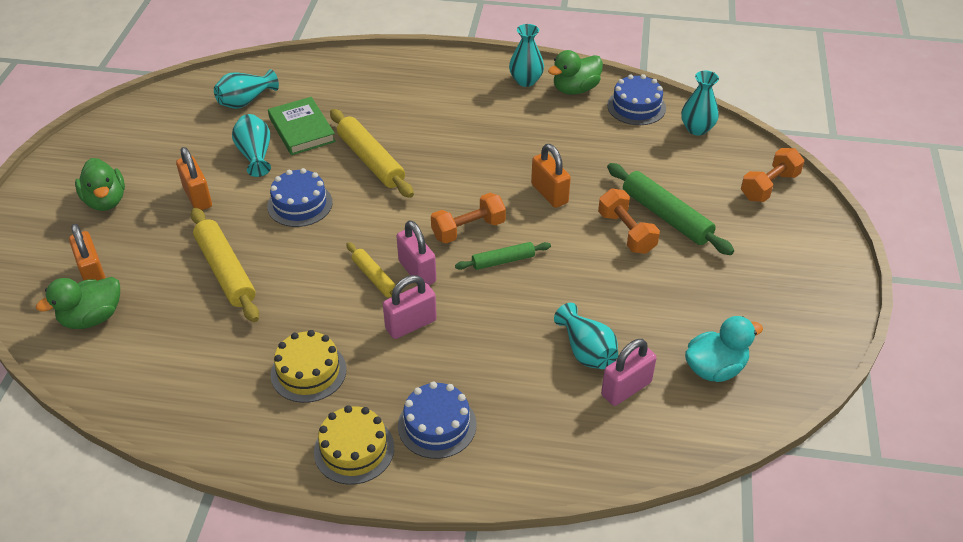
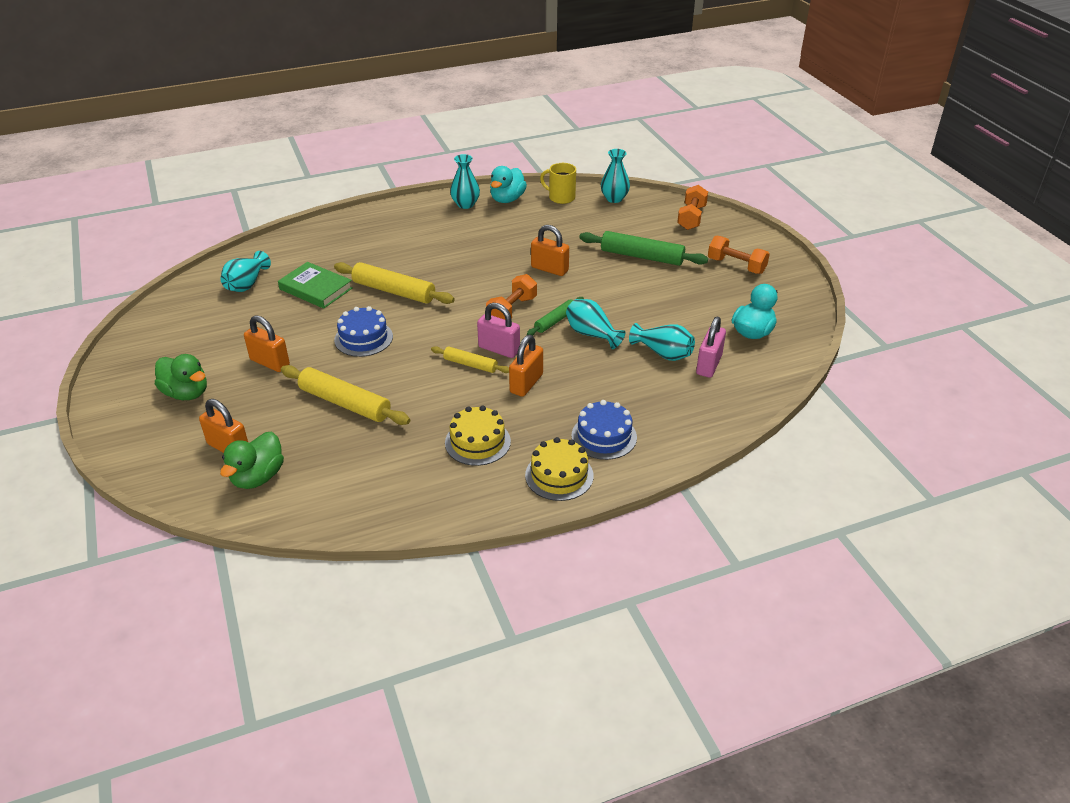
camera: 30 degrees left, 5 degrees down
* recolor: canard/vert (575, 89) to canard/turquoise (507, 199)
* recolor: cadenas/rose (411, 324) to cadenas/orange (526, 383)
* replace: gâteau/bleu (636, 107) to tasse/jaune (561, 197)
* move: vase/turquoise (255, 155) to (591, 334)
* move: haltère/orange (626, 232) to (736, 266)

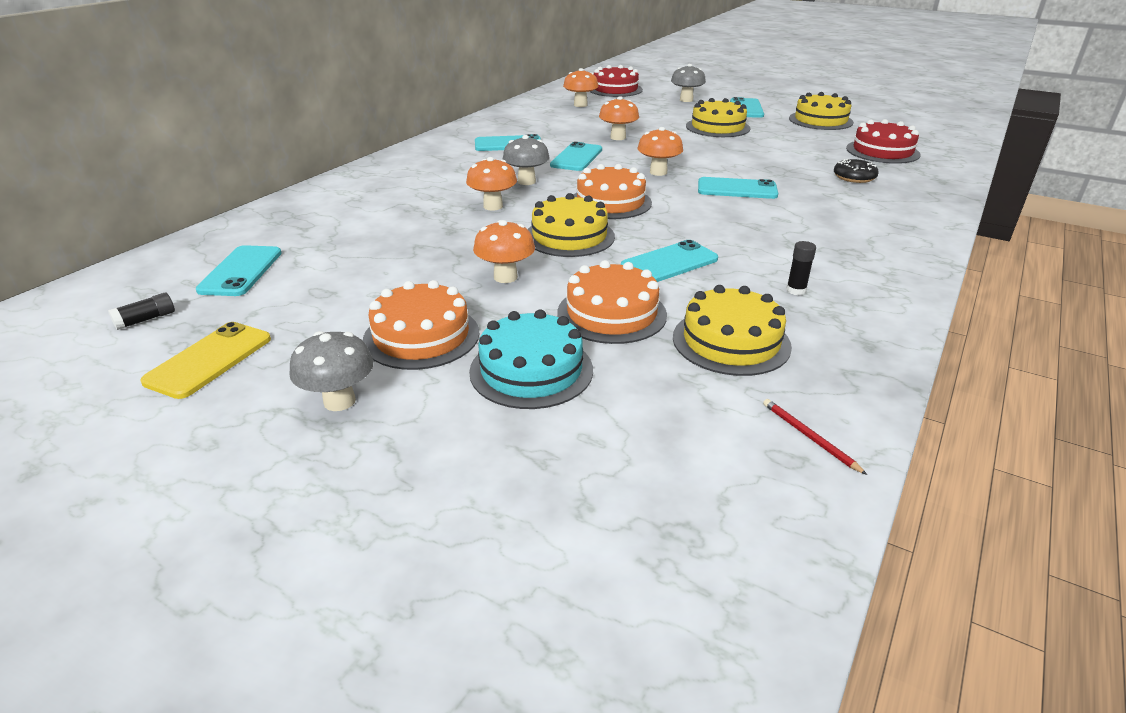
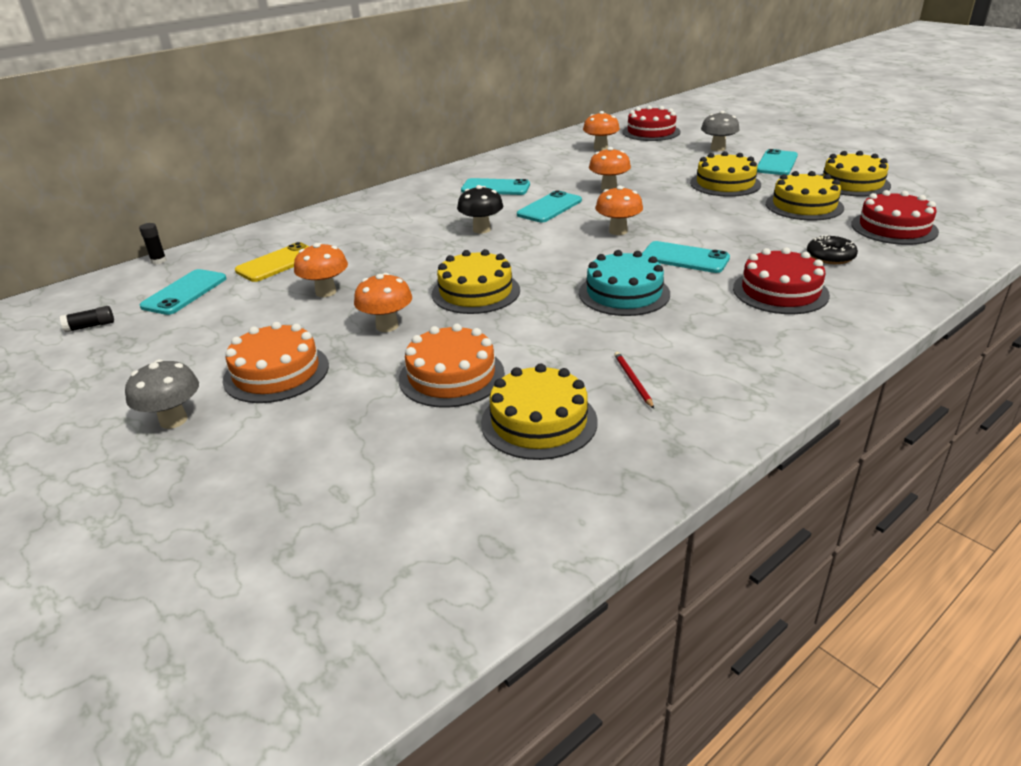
camera: 20 degrees right, 0 degrees up
* move: bâton de colle/noir (796, 290) to (159, 261)
* move: téléphone/jaune (209, 360) to (278, 263)
* move: champignon/orange (493, 206) to (326, 292)
* recolor: champignon/gris (526, 181) to champignon/noir (481, 229)
* move: gâteau/turquoise (531, 370) to (624, 293)
* move: crayon/rouge (809, 437) to (633, 381)
* insert: gâteau/rouge (780, 291)
* insert: gâteau/jaune (804, 206)
* delete: gâteau/orange (610, 202)
* delete: téléphone/turquoise (669, 263)

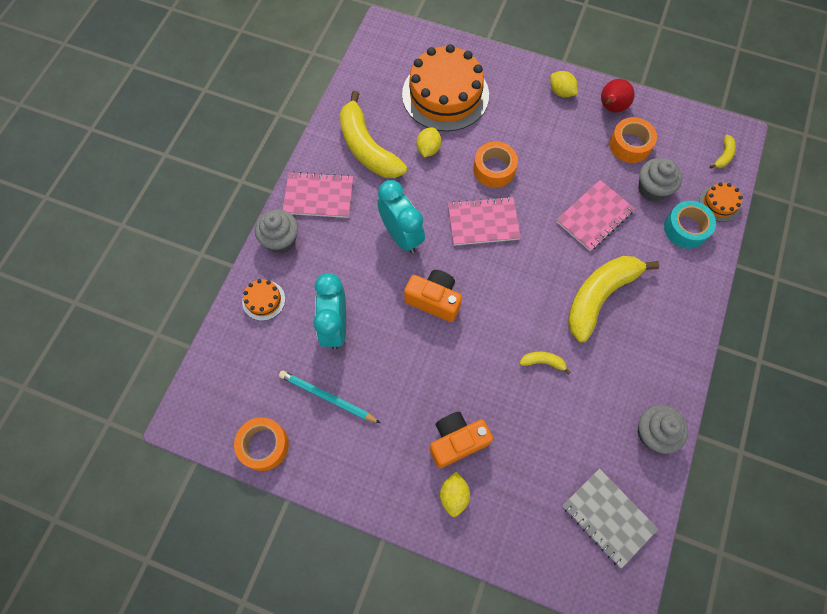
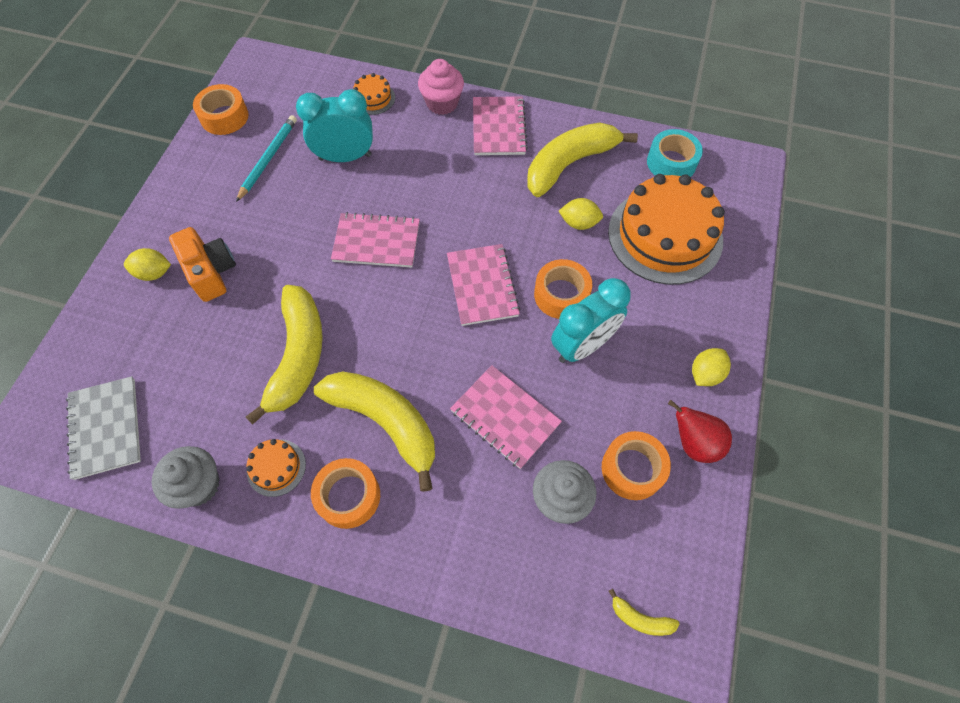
camera: 85 degrees right, 5 degrees down
* rotate: carnet/gris (608, 517) = (105, 428) 60 degrees counterclockwise
* resize: banane/jaune (543, 362) = (298, 356) x2.43
* move: gâteau/orange (719, 203) to (276, 467)
* insert: ruban adhésif/orange (348, 496)
* replace: appareil photo/orange (434, 300) to carnet/rose (376, 242)
* recolor: muffin/gris (281, 240) to muffin/rose (442, 103)
* move: réveil/turquoise (401, 235) to (582, 345)
* move: ruban adhésif/turquoise (686, 228) to (671, 162)

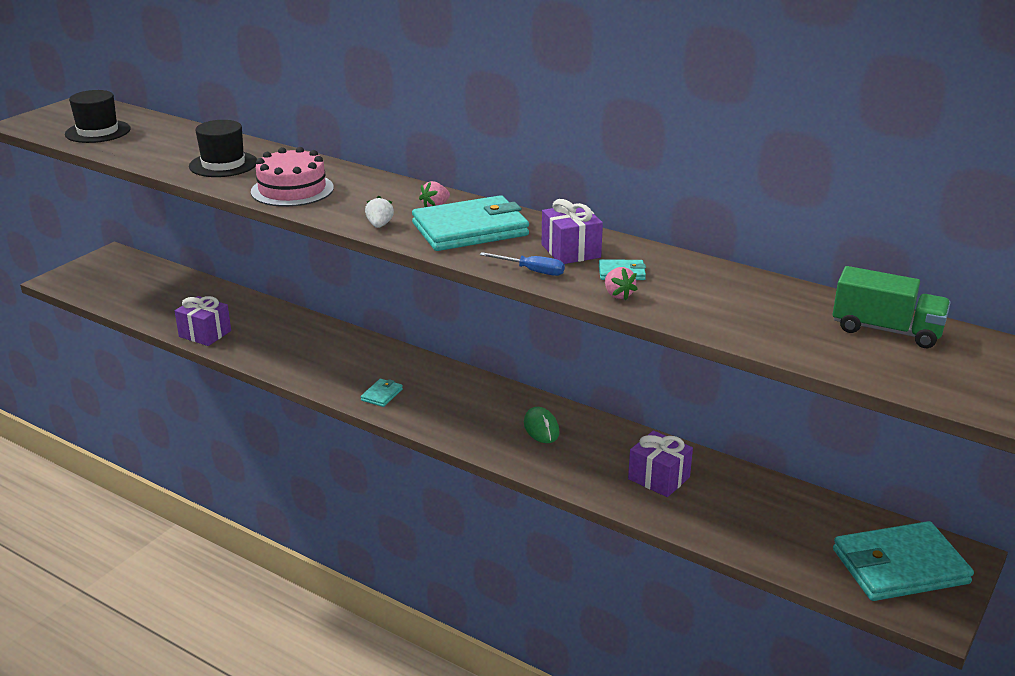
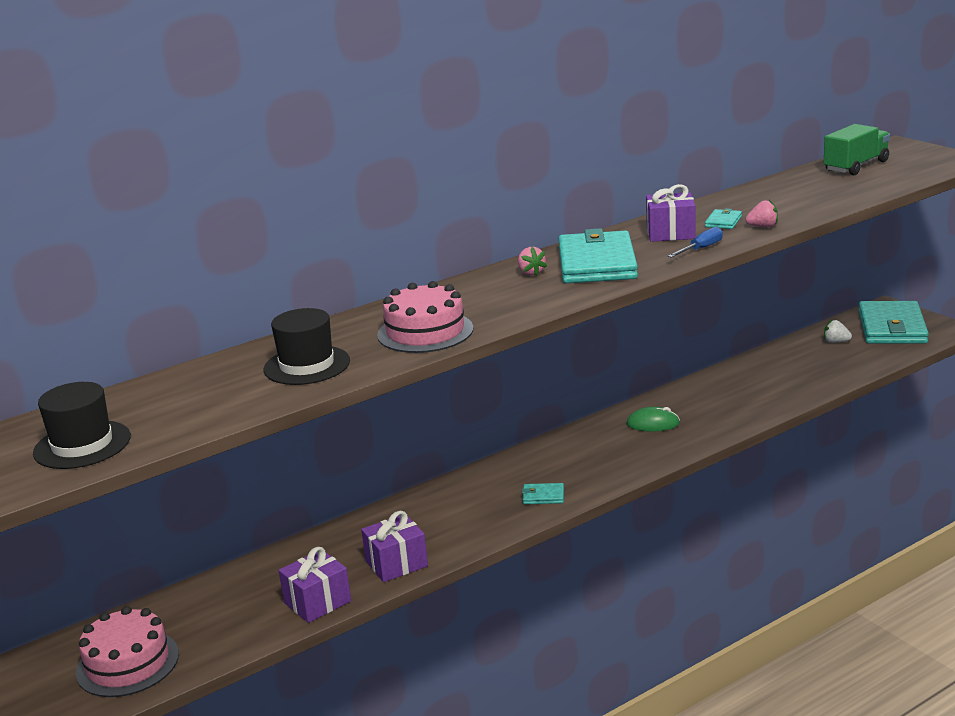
camera: 65 degrees left, 5 degrees down
* insert: gâteau/rose (127, 663)
* move: cadeau/violet (659, 478) to (396, 563)
* rotate: portefeuille/turquoise (382, 395) = (543, 496) 45 degrees counterclockwise
* move: fraise/blanc (379, 225) to (836, 342)

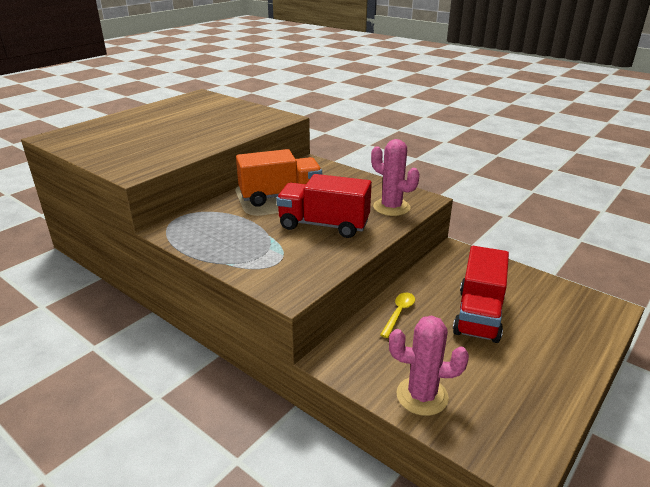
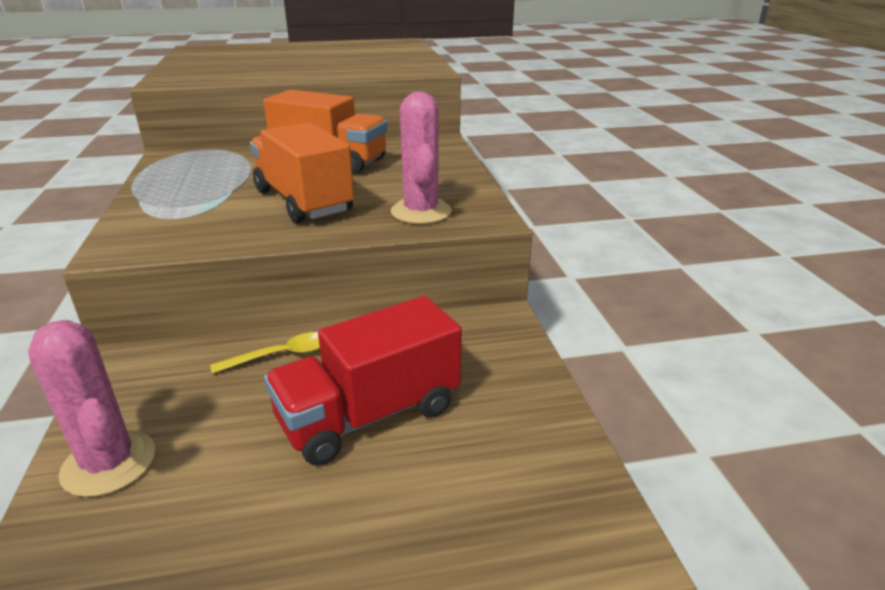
camera: 40 degrees right, 0 degrees up
* recolor: camion/rouge (324, 225) to camion/orange (303, 201)

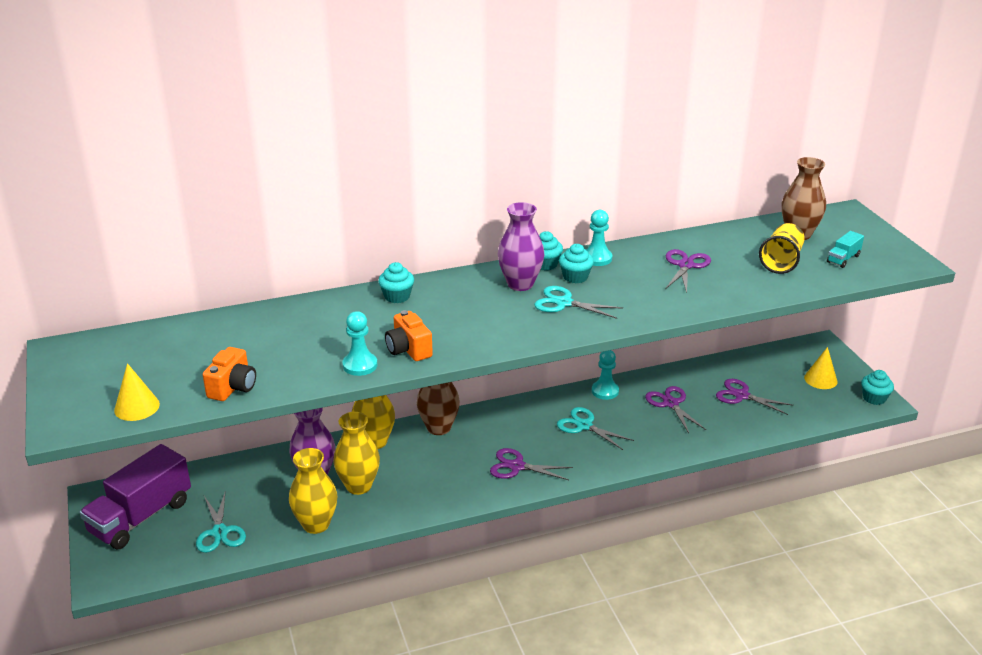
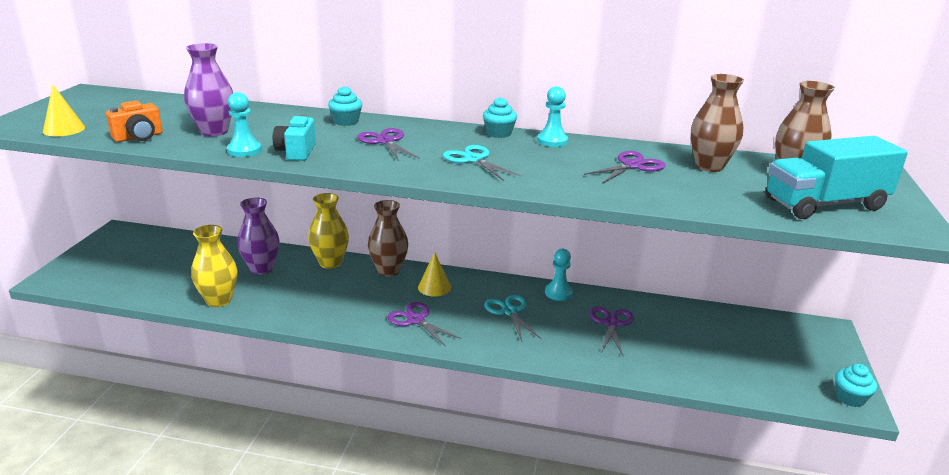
camera: 30 degrees right, 5 degrees down
* move: vase/violet (520, 284) to (214, 132)
* recolor: appareil photo/orange (408, 349) to appareil photo/turquoise (296, 152)
* move: ciseaux/violet (741, 395) to (385, 141)
* move: cône/jaune (820, 379) to (434, 287)
* insert: vase/marron (709, 166)
* resize: camion/turquoise (843, 259) = (825, 204) x2.31
* delete: camion/violet (141, 517)
* delete: ciseaux/turquoise (220, 532)
* delete: vase/jaune (358, 486)
* delete: muffin/turquoise (575, 277)
* delete: gobelet/jaune (781, 261)

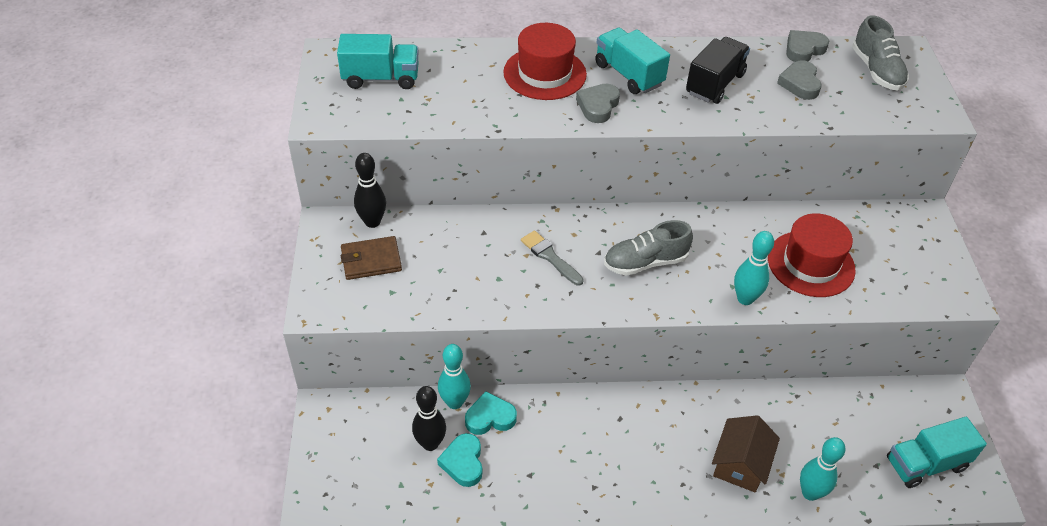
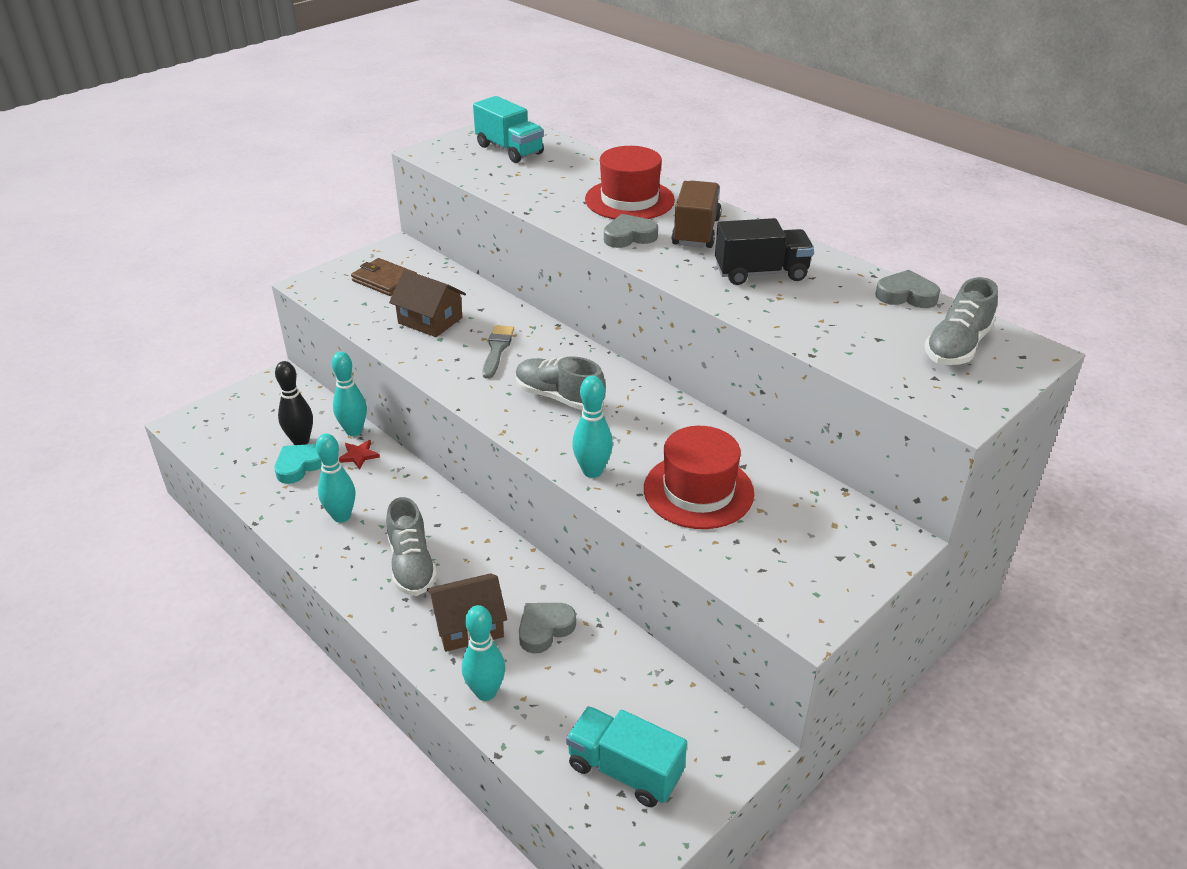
camera: 50 degrees right, 10 degrees down
* insert: quille/turquoise (341, 516)
* replace: cœur/turquoise (490, 417) to étoile/rouge (358, 455)
* insert: chaussure/gris (412, 565)
* insert: maison/marron (430, 320)
* move: cœur/gris (800, 84) to (544, 629)
* recolor: camion/turquoise (628, 75) to camion/marron (696, 232)
* delete: quille/noir (372, 222)

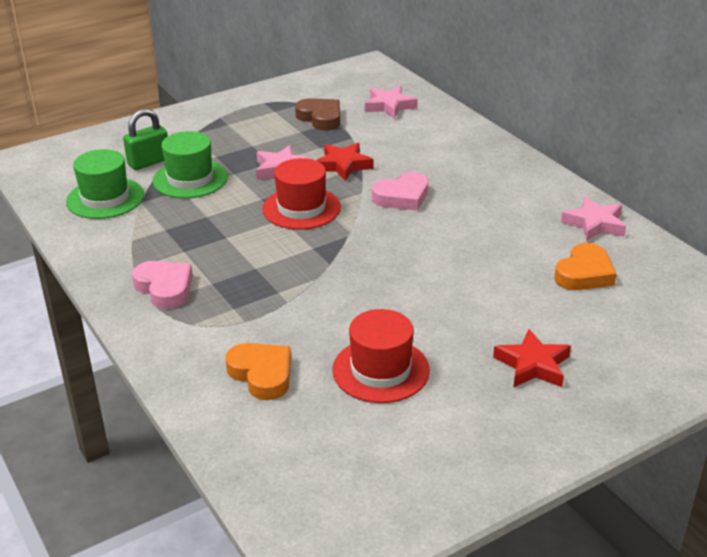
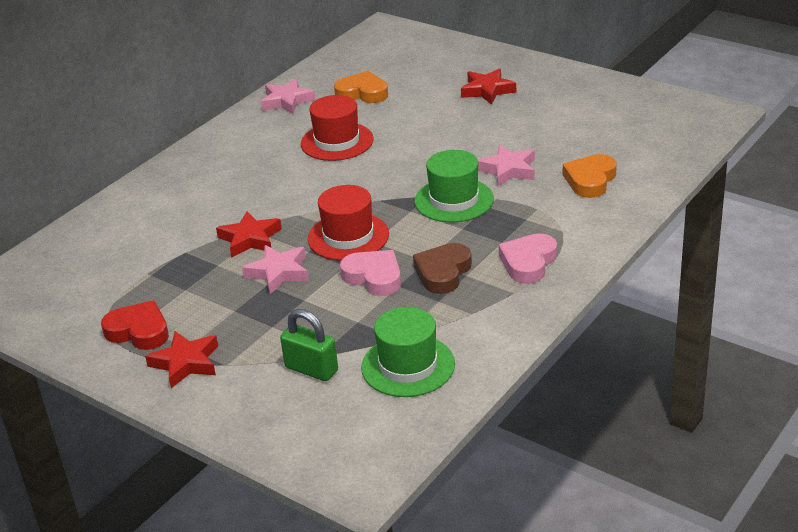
camera: 110 degrees left, 0 degrees up
* insert: cœur/rouge (139, 331)
* insert: étoile/rouge (186, 363)
* move: chapeau/rouge (381, 370) to (337, 142)
* move: cœur/rose (402, 197) to (374, 277)
* move: cœur/marron (320, 118) to (443, 272)
* move: chapeau/vert (190, 179) to (454, 200)
* move: étoile/rose (389, 106) to (508, 170)

